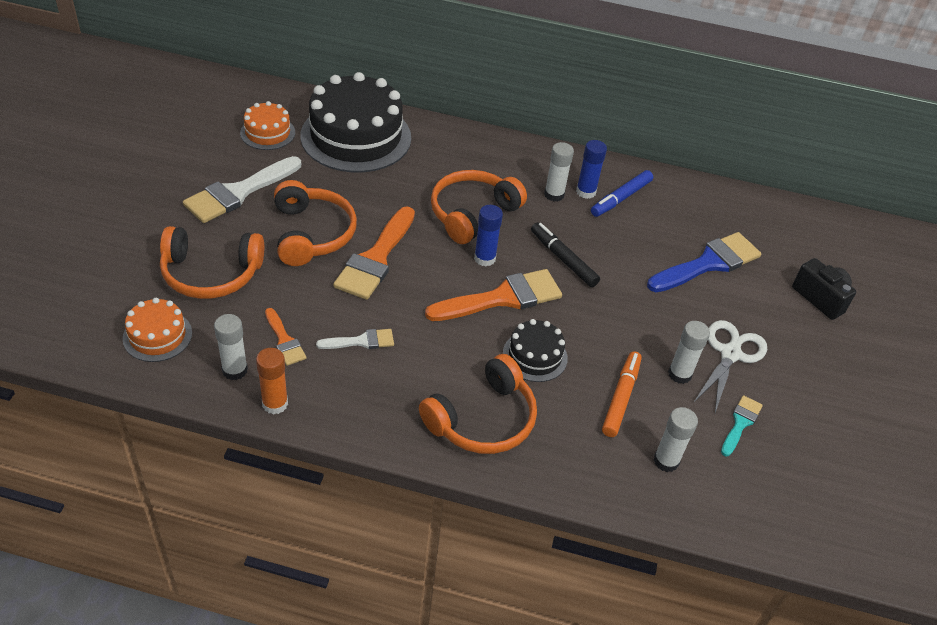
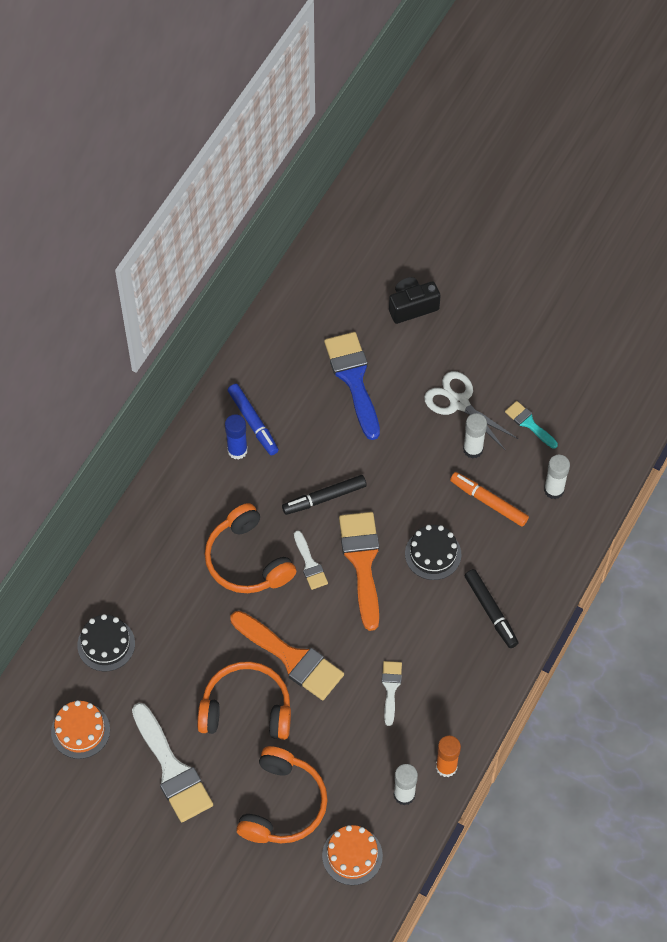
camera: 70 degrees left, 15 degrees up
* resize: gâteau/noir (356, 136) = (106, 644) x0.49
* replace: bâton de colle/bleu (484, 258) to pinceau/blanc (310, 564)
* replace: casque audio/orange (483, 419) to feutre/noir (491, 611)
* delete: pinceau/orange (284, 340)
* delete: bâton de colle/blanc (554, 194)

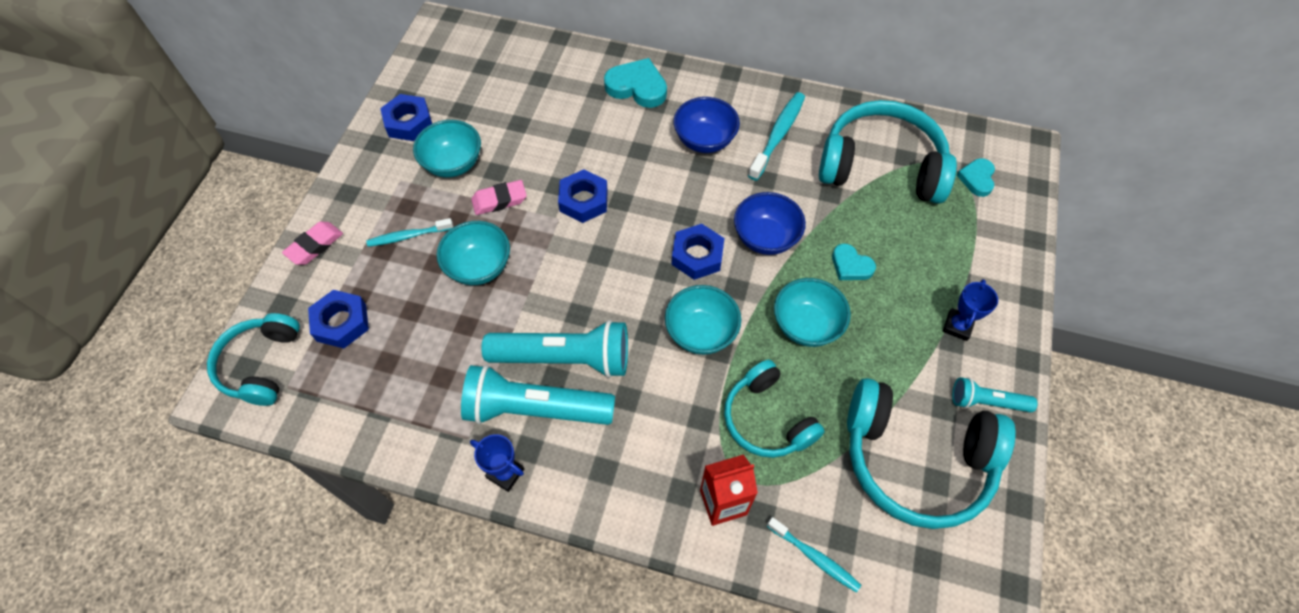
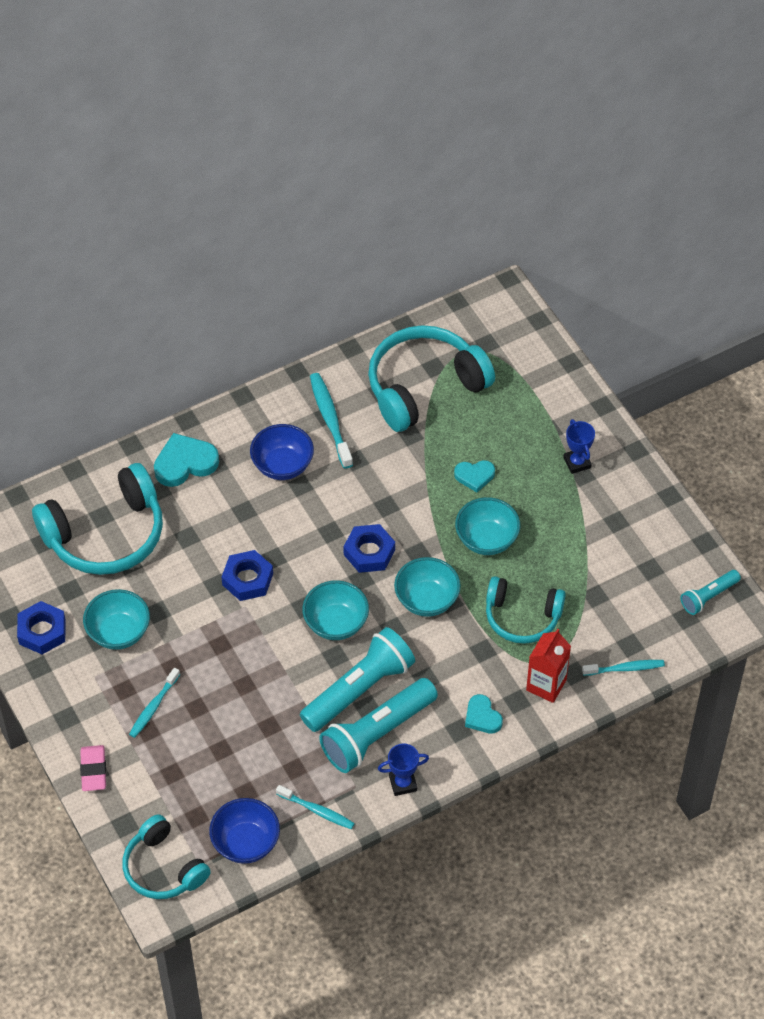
camera: 45 degrees left, 5 degrees down
* move: casque audio/turquoise (915, 460) to (106, 535)
* move: bol/bleu (765, 238) to (246, 843)
* insert: brosse à dents/turquoise (316, 810)
* move: bol/turquoise (479, 267) to (336, 623)
* move: cœur/turquoise (977, 179) to (482, 717)
* move: lampe de poche/turquoise (986, 402) to (708, 597)
* delete: écrou/bleu (341, 322)
* delete: gomme/rose (499, 200)

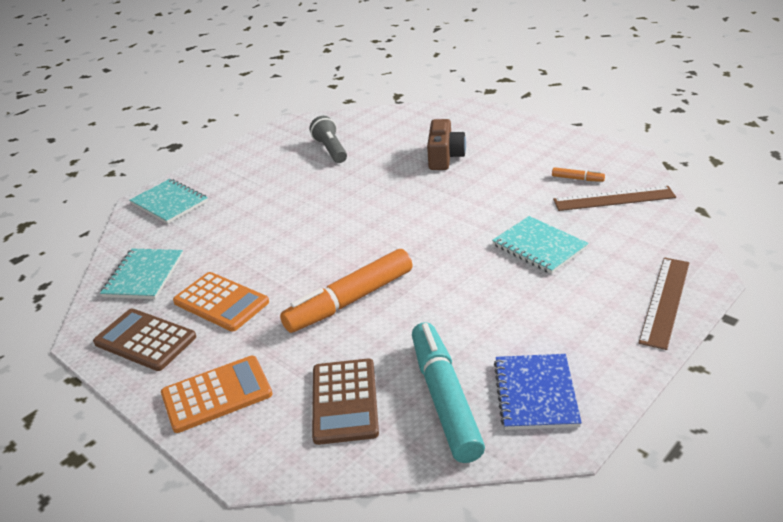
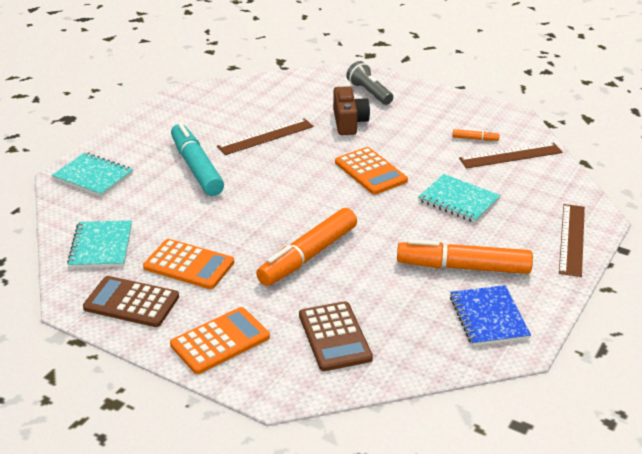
camera: 15 degrees left, 0 degrees up
* move: feutre/turquoise (445, 398) to (196, 167)
* insert: règle/marron (265, 136)
* insert: calculatrice/orange (370, 172)
* move: lampe de poche/gris (331, 150) to (369, 93)
* insert: feutre/orange (463, 267)

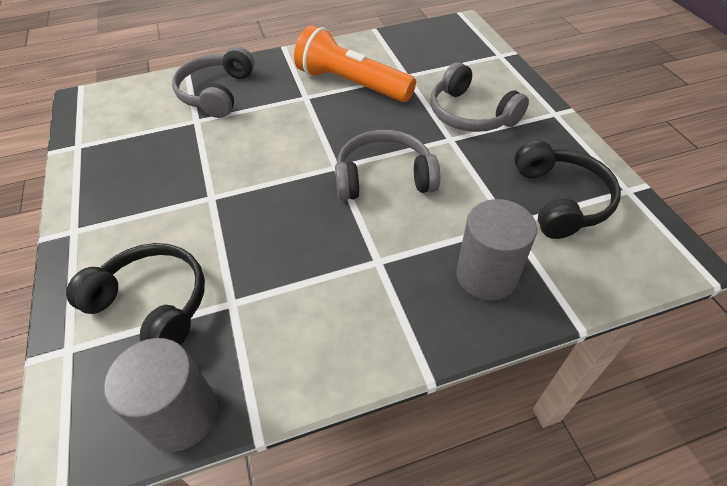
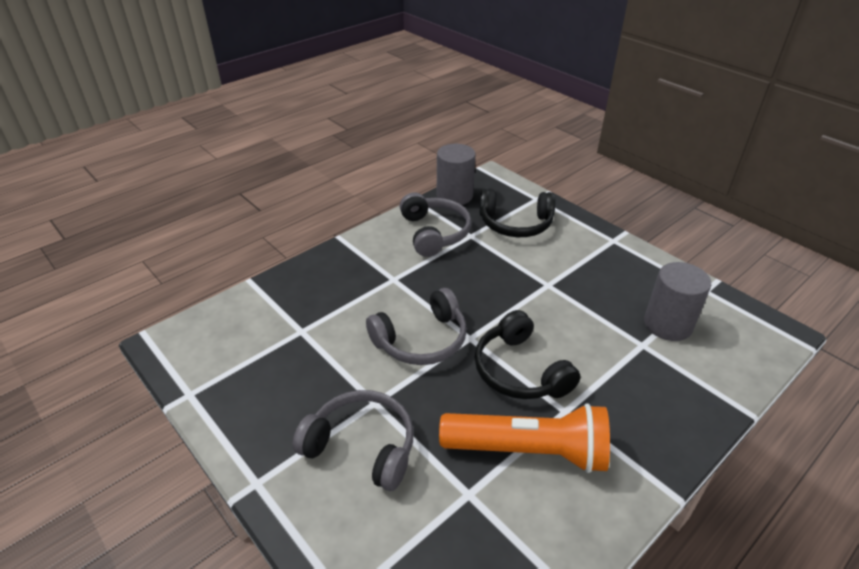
camera: 155 degrees right, 10 degrees down
* move: casque audio/gris (216, 93) to (434, 233)
* move: casque audio/noir (561, 200) to (519, 371)
* move: cylindre/gris (486, 275) to (668, 324)

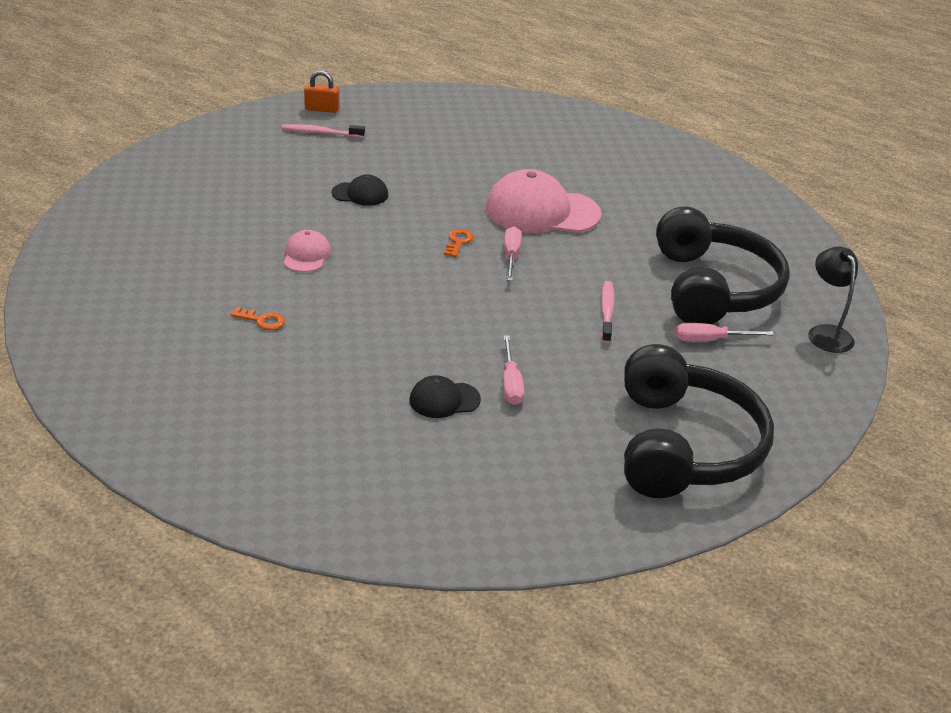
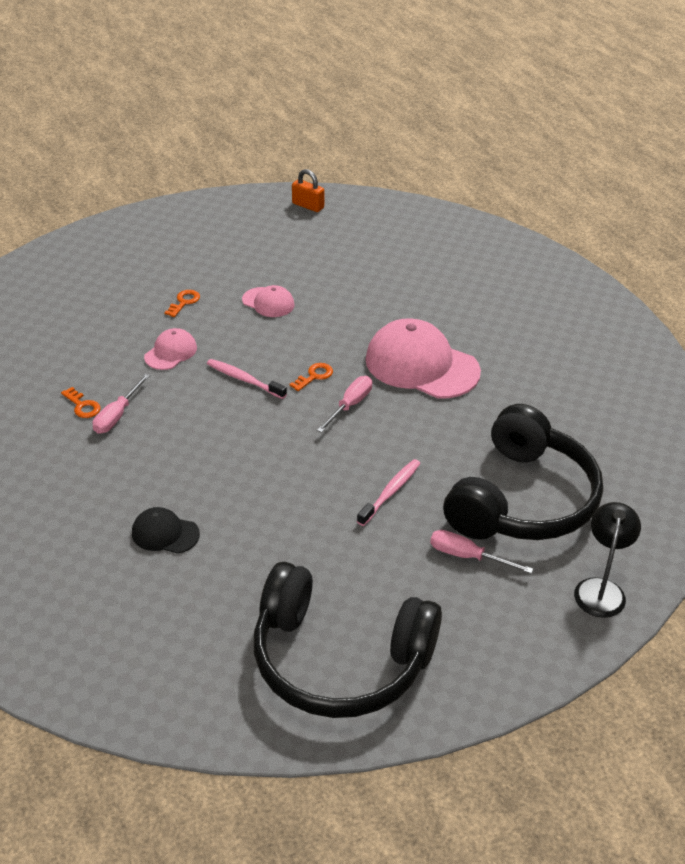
camera: 30 degrees right, 5 degrees up
* move: tournevis/rose (510, 384) to (117, 415)
* insert: clé/orange (184, 302)
* move: brosse à dents/rose (321, 133) to (244, 379)
* recolor: casquette/noir (360, 194) to casquette/rose (268, 302)
* rotate: casque audio/noir (683, 446) = (339, 660) 75 degrees clockwise

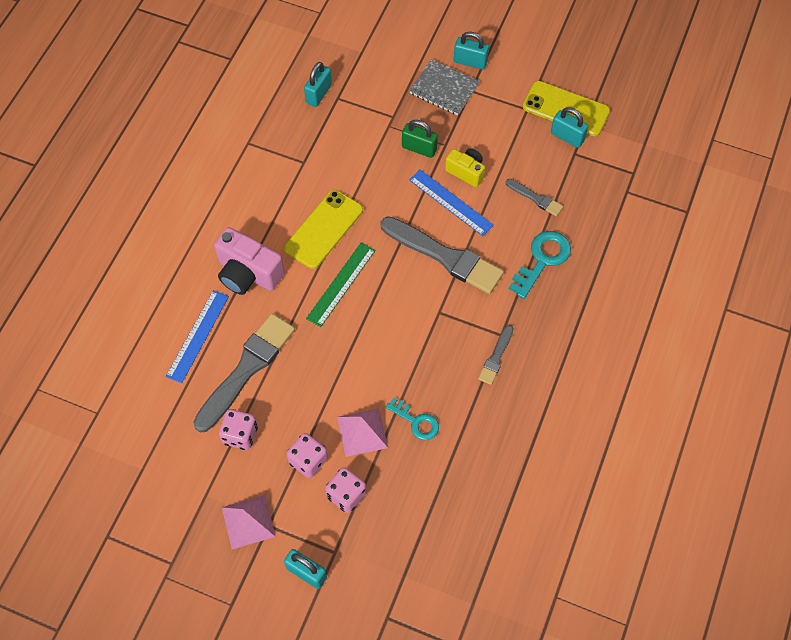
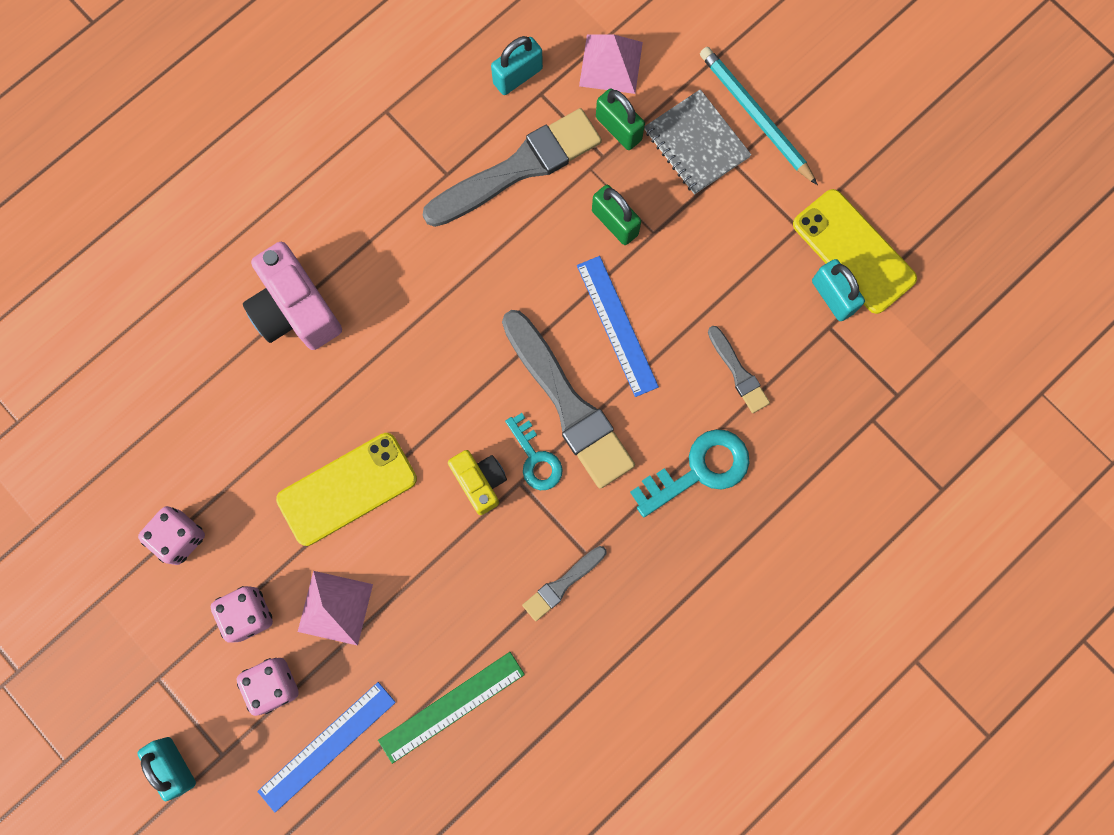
camera: 25 degrees right, 15 degrees up
* move: règle/bleu (197, 336) to (327, 746)
* move: téléphone/jaune (323, 229) to (347, 489)
* move: règle/vert (341, 284) to (452, 707)
* move: pinceau/gris (246, 369) to (518, 168)
* move: appareil photo/jaune (466, 172) to (480, 482)
* move: clé/turquoise (416, 422) to (536, 458)
* move: pyramide/rose (248, 521) to (610, 64)
* insert: cadenas/vert (618, 129)
* replace: cadenas/turquoise (470, 62) to crayon/turquoise (755, 116)

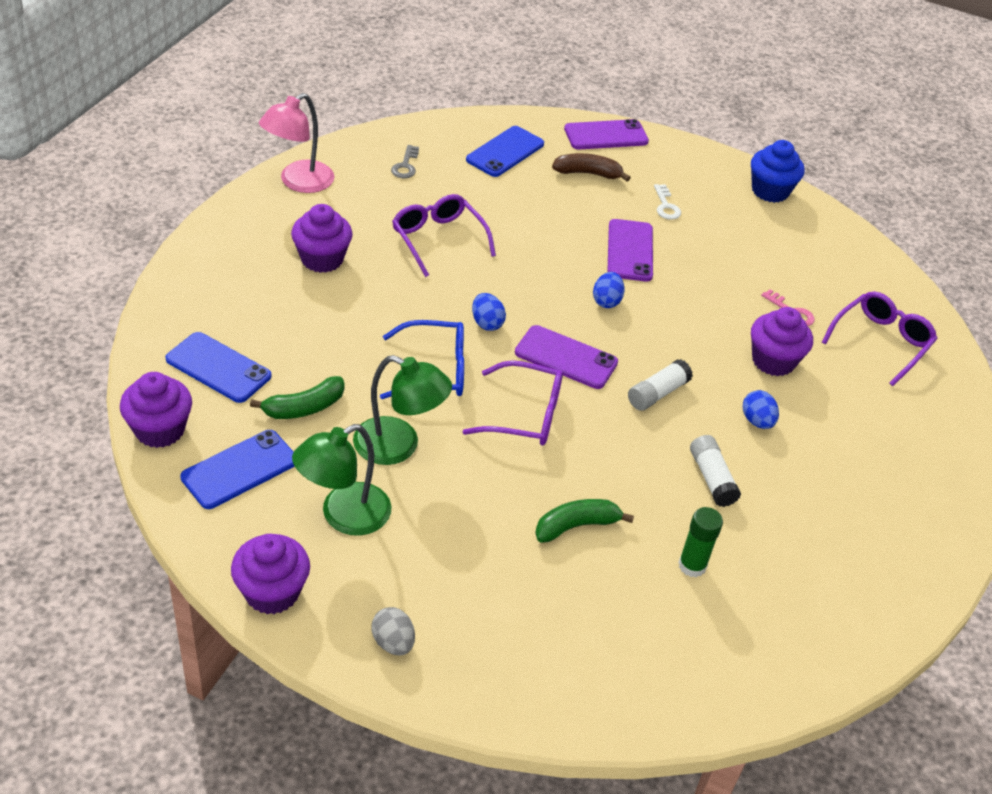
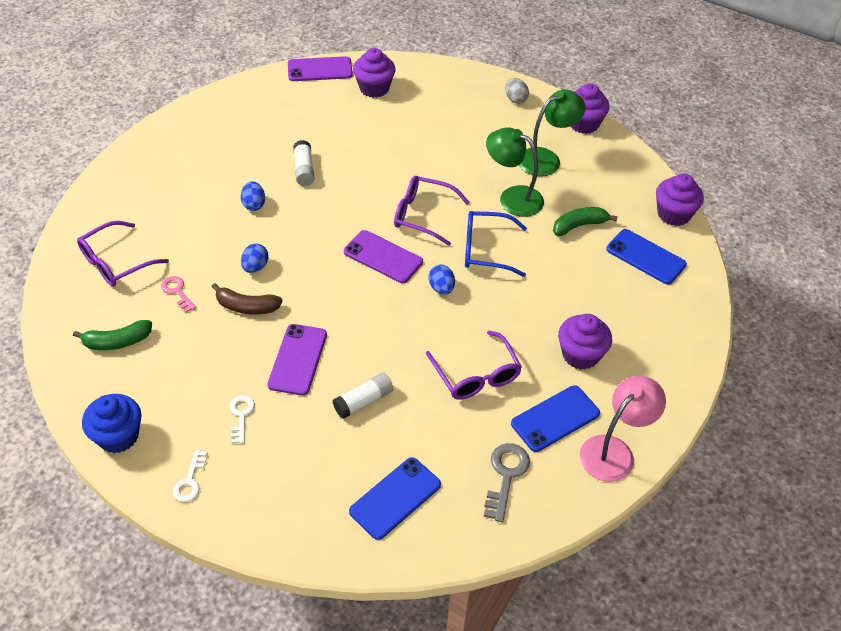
camera: 170 degrees left, 5 degrees up
* move: banane/vert (576, 526) to (117, 342)
* insert: clé/blanc (190, 481)
* move: banane/marron (588, 173) to (246, 306)
* move: œuf/bleu (606, 301) to (255, 267)
* move: téléphone/violet (606, 135) to (320, 69)
* move: bâton de colle/blanc (657, 393) to (363, 401)
* move: muffin/violet (773, 361) to (374, 88)
* resize: clé/gris (405, 165) = (506, 476) x1.52
* move: téléphone/bleu (240, 469) to (555, 418)
* delete: bâton de colle/vert (692, 565)

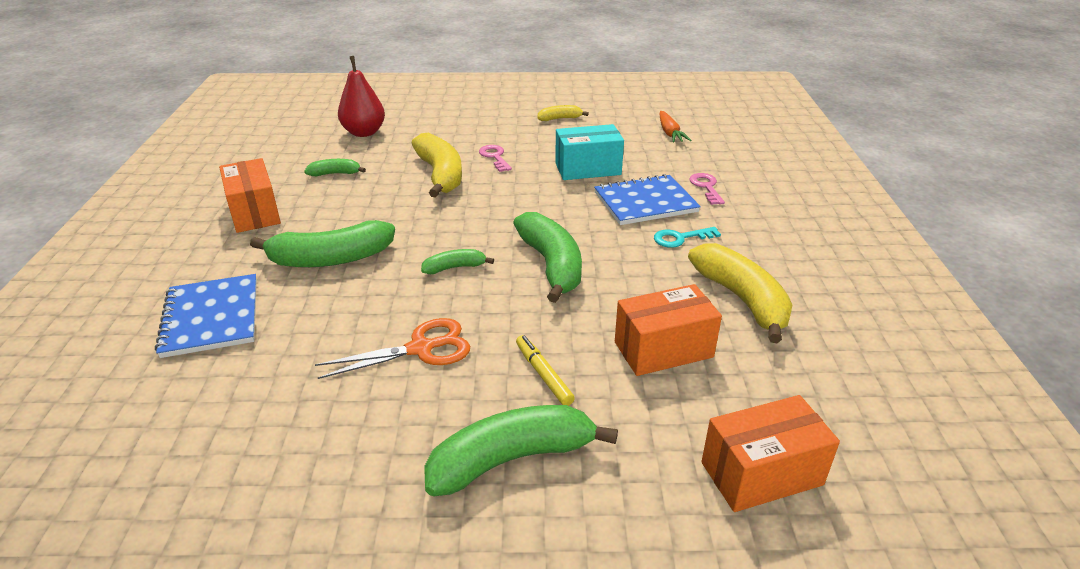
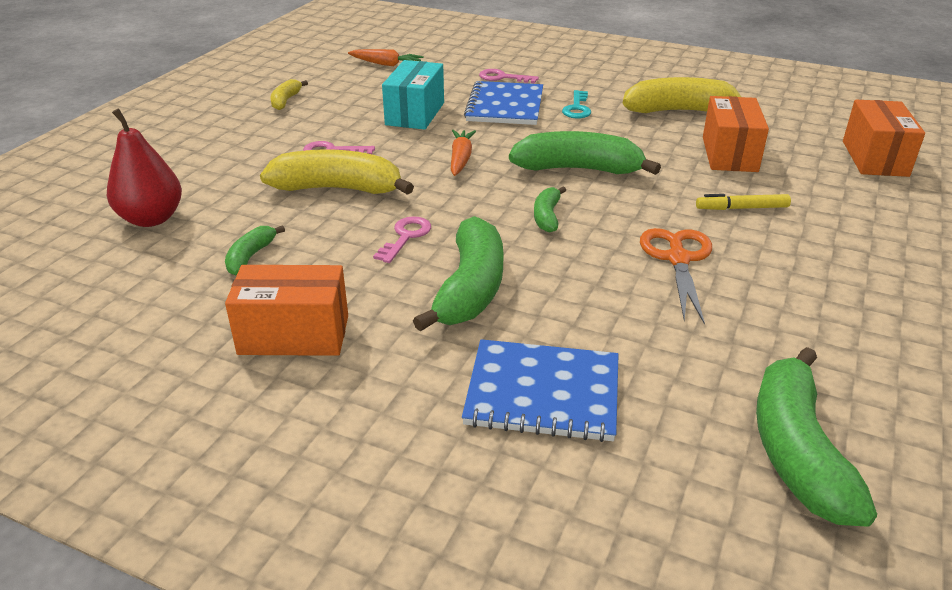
camera: 65 degrees left, 0 degrees up
* insert: clé/rose (406, 237)
* insert: carotte/orange (461, 159)
* move: banane/vert (512, 459) to (796, 451)

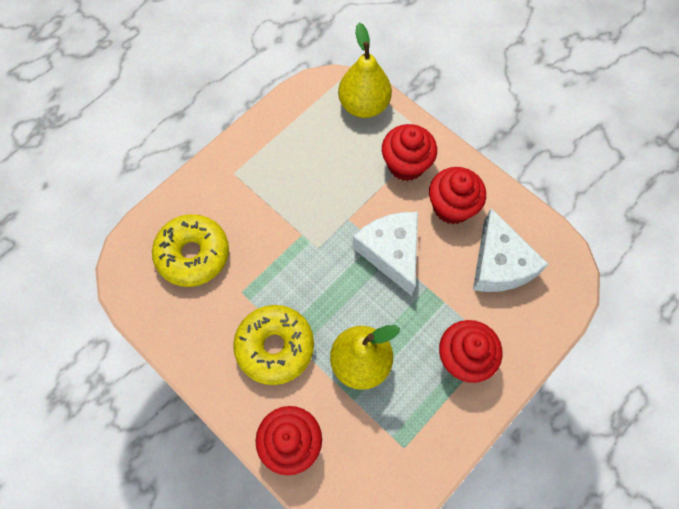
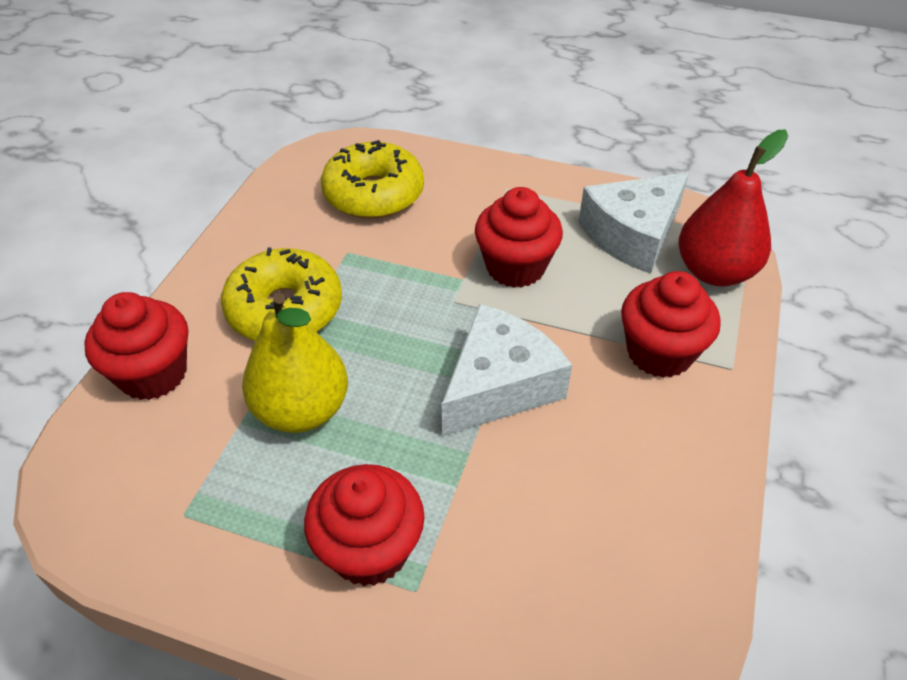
camera: 65 degrees right, 20 degrees down
* move: muffin/rouge (452, 207) to (515, 267)
* move: fromage/blanc (499, 264) to (633, 235)
* recolor: poire/jaune (364, 105) to poire/rouge (714, 272)

